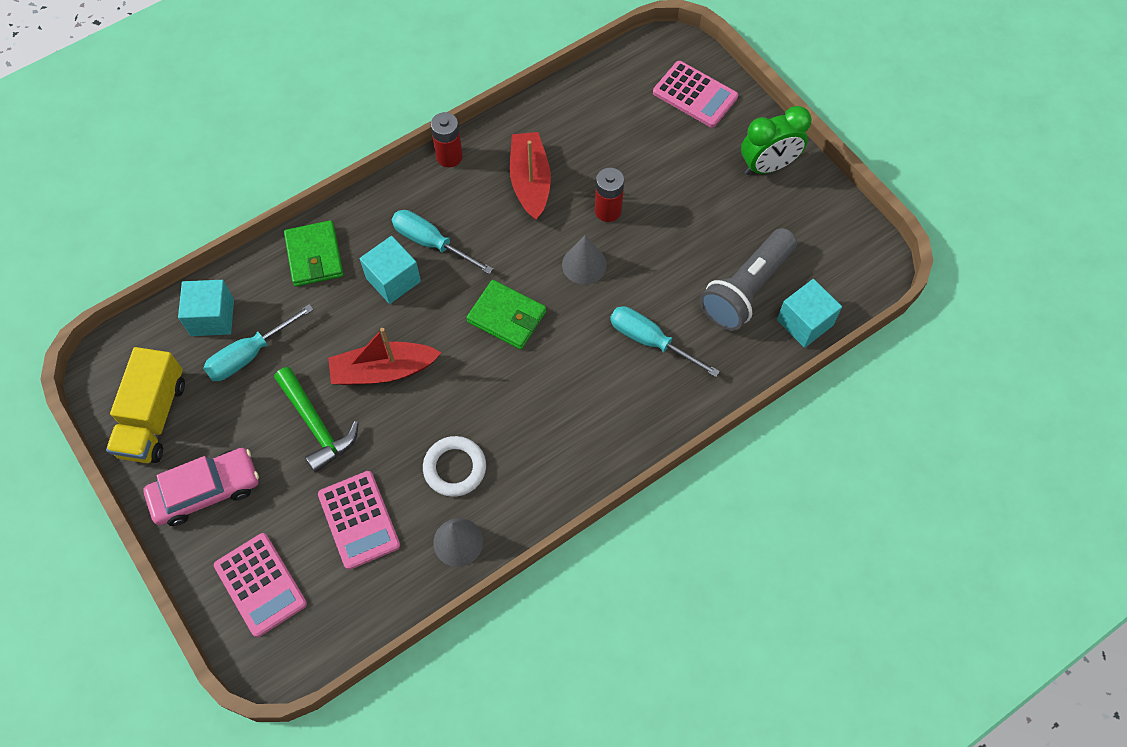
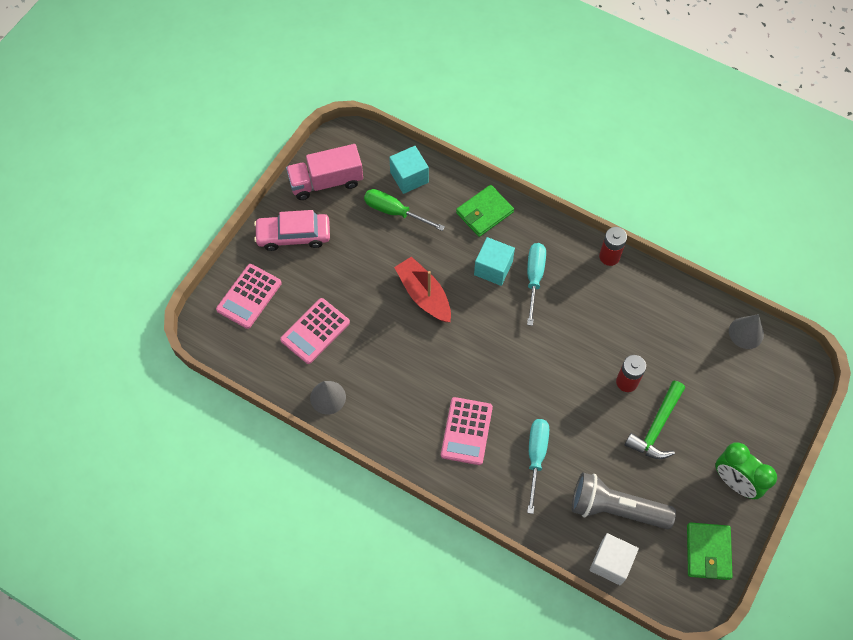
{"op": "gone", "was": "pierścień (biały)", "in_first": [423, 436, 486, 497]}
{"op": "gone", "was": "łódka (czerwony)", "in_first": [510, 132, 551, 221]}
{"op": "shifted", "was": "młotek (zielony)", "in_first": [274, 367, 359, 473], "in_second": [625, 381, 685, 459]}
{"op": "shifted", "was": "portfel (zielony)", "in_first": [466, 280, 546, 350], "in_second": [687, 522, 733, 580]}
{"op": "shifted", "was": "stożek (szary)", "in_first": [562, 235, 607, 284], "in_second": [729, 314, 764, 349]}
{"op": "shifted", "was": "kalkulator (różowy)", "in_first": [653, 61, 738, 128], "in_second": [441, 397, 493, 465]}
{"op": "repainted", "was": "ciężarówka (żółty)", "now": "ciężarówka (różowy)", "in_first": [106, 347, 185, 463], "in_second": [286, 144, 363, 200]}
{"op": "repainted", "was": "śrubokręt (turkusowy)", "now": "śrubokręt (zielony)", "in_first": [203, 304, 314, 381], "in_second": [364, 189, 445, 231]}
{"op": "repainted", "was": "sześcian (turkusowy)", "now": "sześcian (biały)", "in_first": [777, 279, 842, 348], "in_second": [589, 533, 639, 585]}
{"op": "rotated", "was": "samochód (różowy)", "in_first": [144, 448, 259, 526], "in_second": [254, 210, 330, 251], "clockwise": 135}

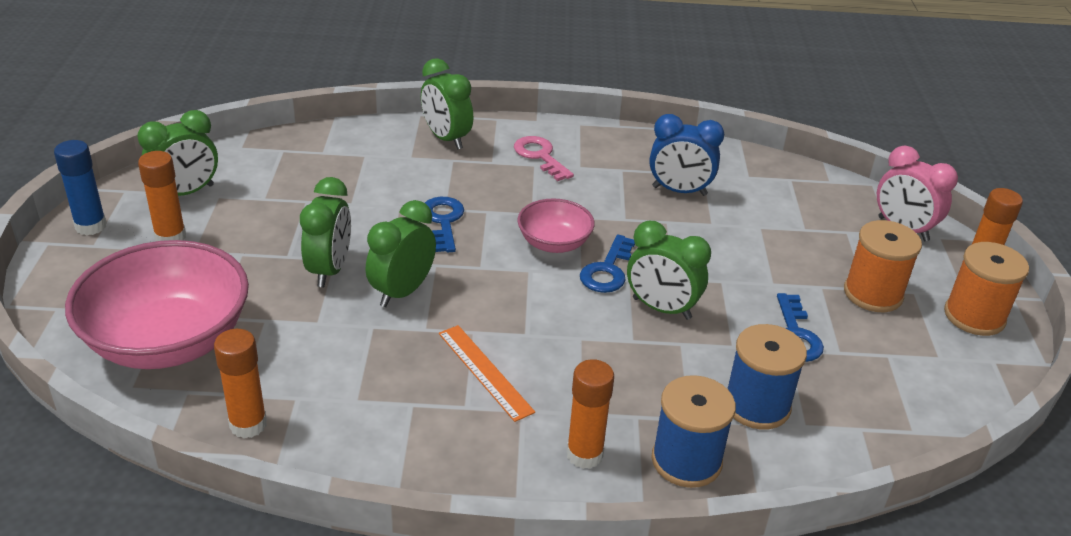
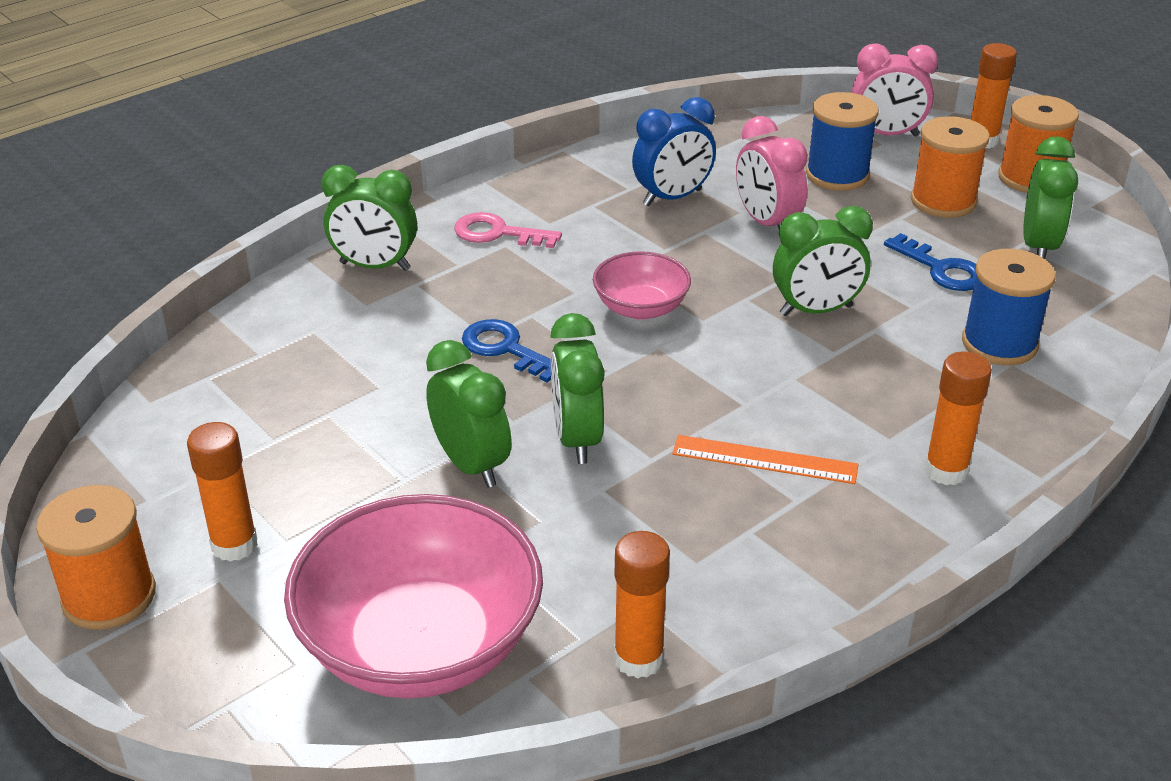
{"op": "gone", "was": "klucz (niebieski)", "in_first": [580, 234, 635, 293]}
{"op": "new", "now": "budzik (różowy)", "in_second": [736, 116, 808, 229]}
{"op": "shifted", "was": "budzik (zielony)", "in_first": [138, 110, 218, 196], "in_second": [1023, 136, 1078, 259]}
{"op": "shifted", "was": "szpulka (niebieski)", "in_first": [651, 375, 736, 488], "in_second": [806, 92, 879, 191]}
{"op": "swapped", "was": "klej w sztyfcie (niebieski)", "now": "szpulka (pomarańczowy)", "in_first": [54, 140, 107, 236], "in_second": [36, 485, 156, 630]}

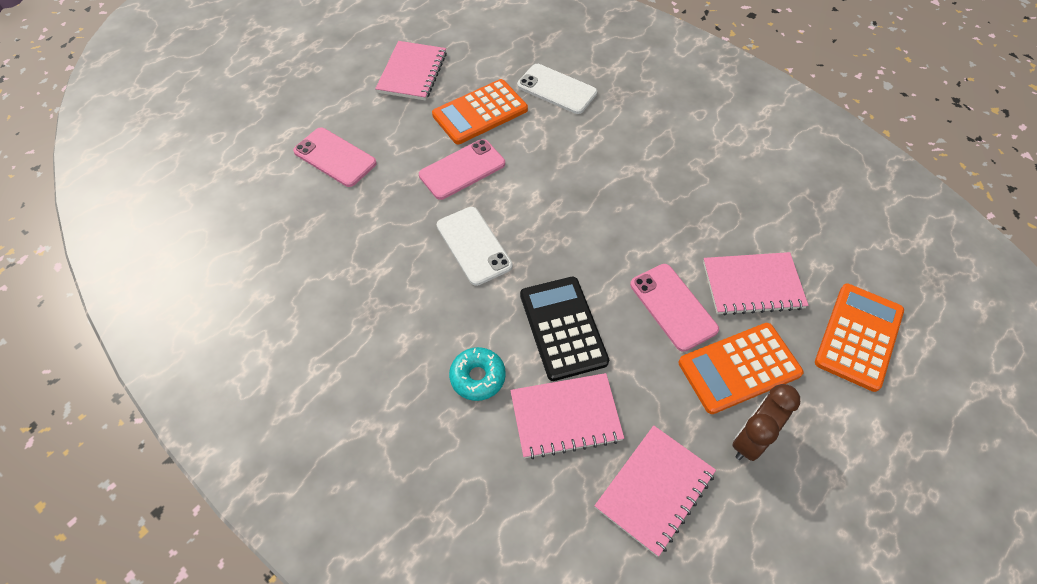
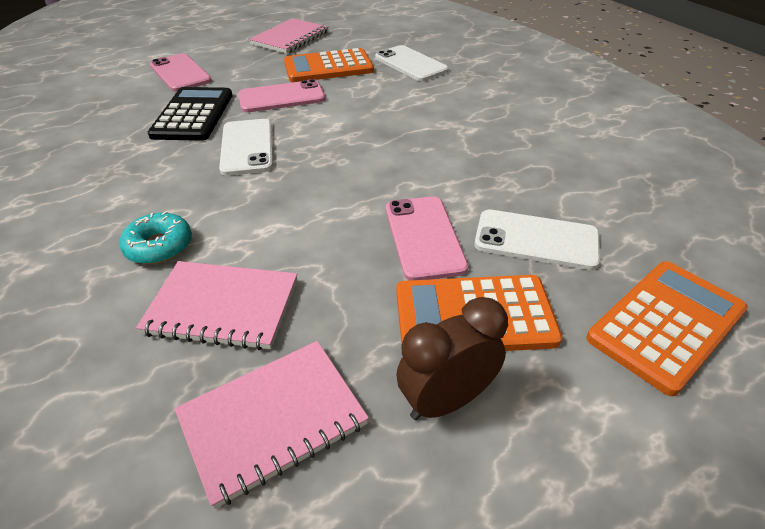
{"op": "shifted", "was": "kalkulator (czarny)", "in_first": [520, 277, 609, 381], "in_second": [148, 87, 233, 141]}
{"op": "swapped", "was": "zeszyt (różowy)", "now": "telefon (biały)", "in_first": [703, 252, 808, 316], "in_second": [474, 209, 600, 270]}

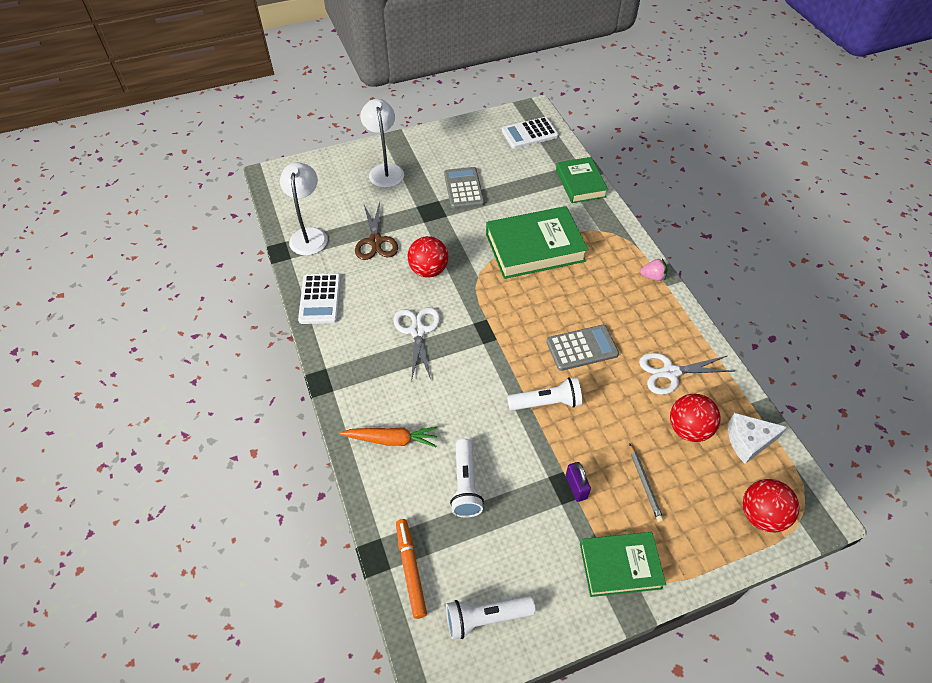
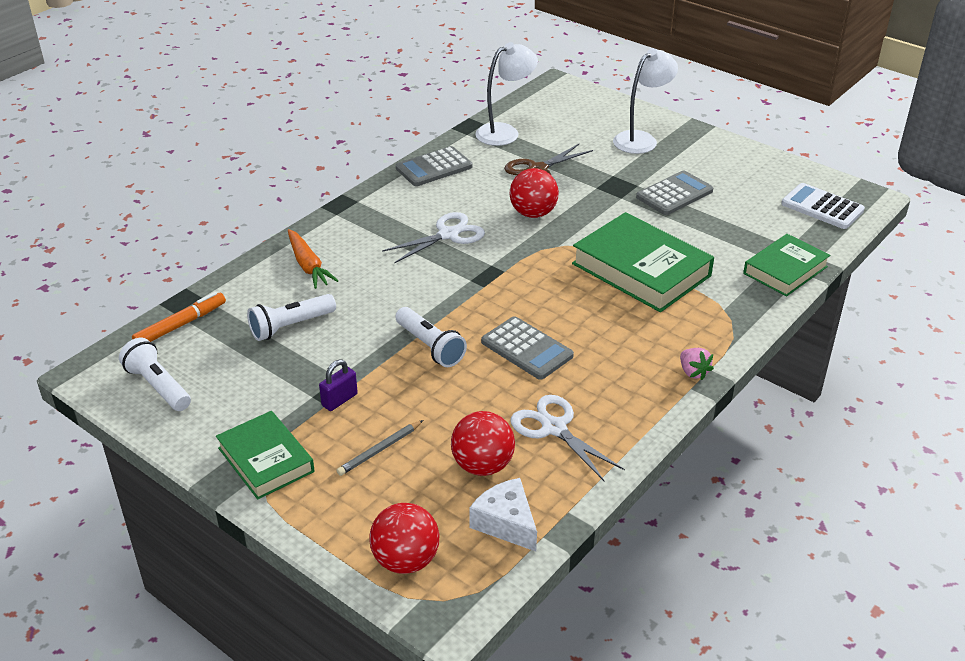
{"op": "repainted", "was": "kalkulator (biały)", "now": "kalkulator (szary)", "in_first": [298, 273, 341, 324], "in_second": [396, 146, 472, 186]}

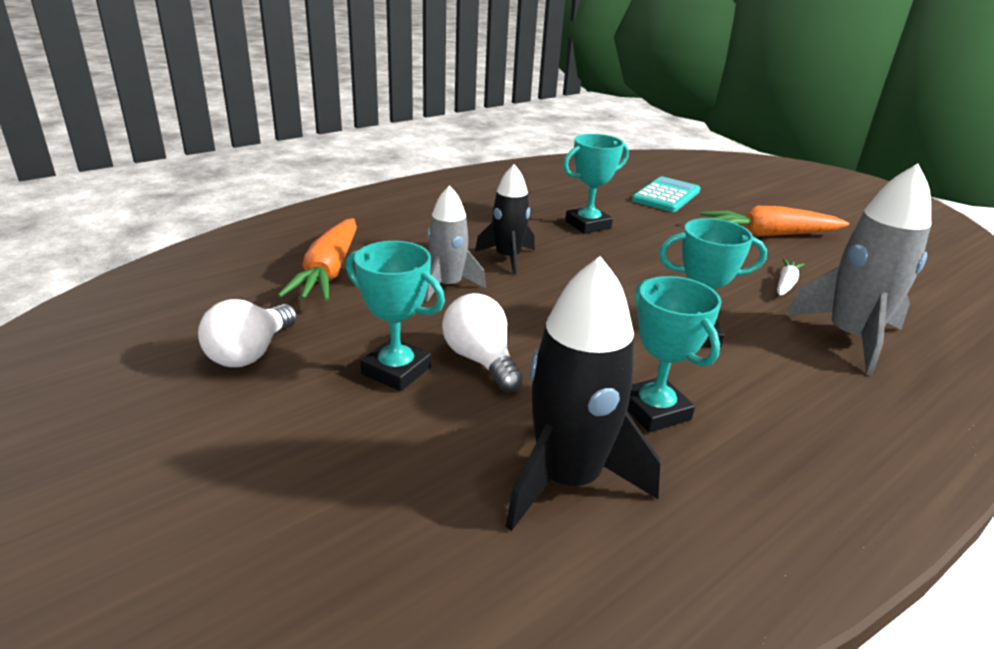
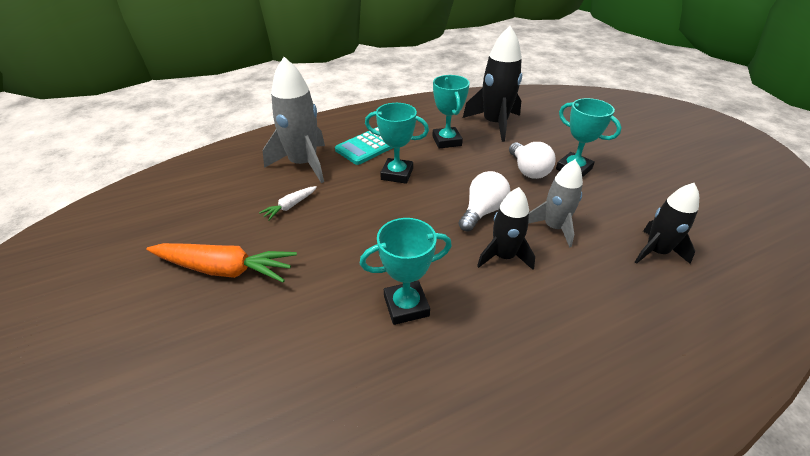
{"op": "shifted", "was": "żarówka (biały)", "in_first": [198, 299, 297, 367], "in_second": [458, 171, 510, 231]}
{"op": "shifted", "was": "kalkulator (turkusowy)", "in_first": [632, 176, 700, 212], "in_second": [335, 127, 393, 165]}
{"op": "swapped", "was": "marchewka (pomarańczowy)", "now": "rakieta (czarny)", "in_first": [278, 218, 357, 301], "in_second": [635, 183, 699, 264]}

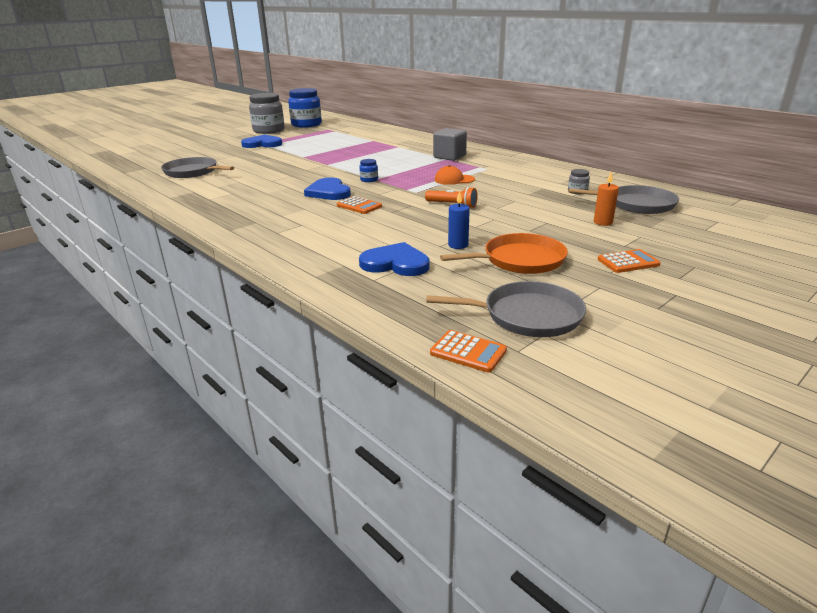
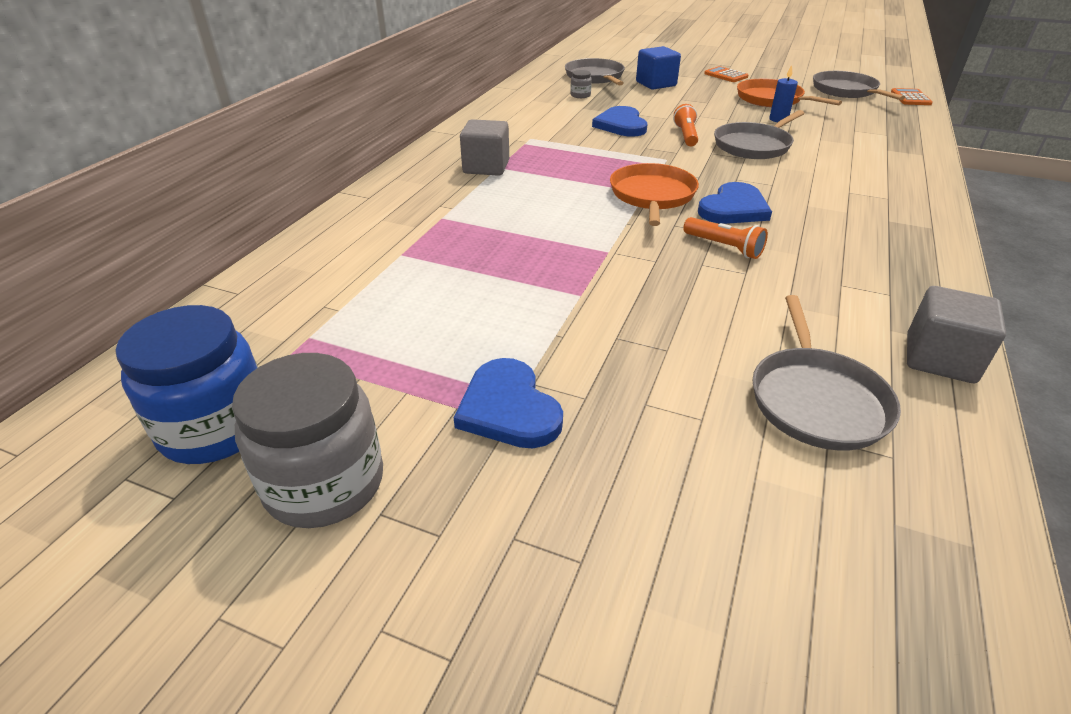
{"op": "gone", "was": "kalkulator (pomarańczowy)", "in_first": [337, 196, 382, 214]}
{"op": "gone", "was": "czapka (pomarańczowy)", "in_first": [435, 165, 475, 185]}
{"op": "new", "now": "latarka (pomarańczowy)", "in_second": [683, 217, 768, 259]}
{"op": "new", "now": "patelnia (szary)", "in_second": [714, 110, 805, 159]}
{"op": "new", "now": "sześcian (szary)", "in_second": [907, 286, 1006, 383]}
{"op": "shifted", "was": "serce (niebieski)", "in_first": [359, 242, 429, 276], "in_second": [592, 106, 647, 137]}
{"op": "swapped", "was": "słoik (niebieski)", "now": "patelnia (pomarańczowy)", "in_first": [359, 159, 378, 182], "in_second": [610, 163, 699, 226]}
{"op": "swapped", "was": "świeca (pomarańczowy)", "now": "sześcian (niebieski)", "in_first": [594, 172, 619, 226], "in_second": [636, 46, 681, 90]}

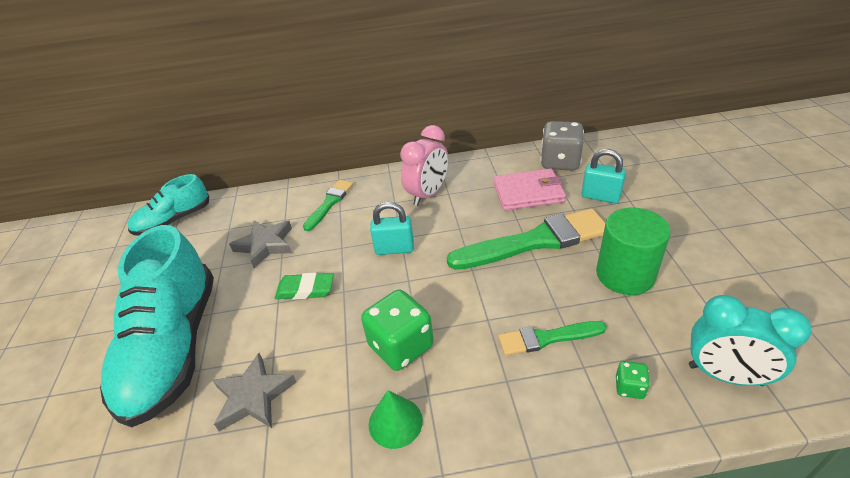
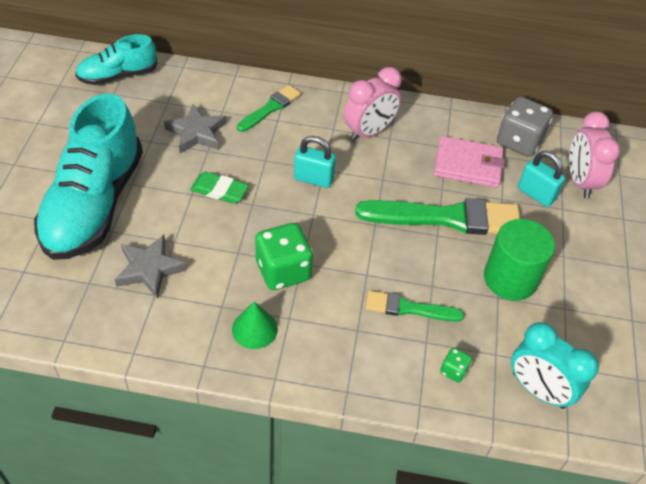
{"op": "new", "now": "budzik (różowy)", "in_second": [569, 112, 620, 199]}

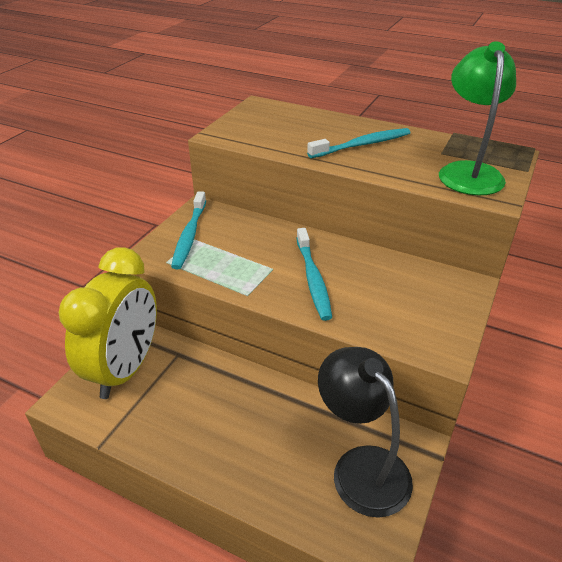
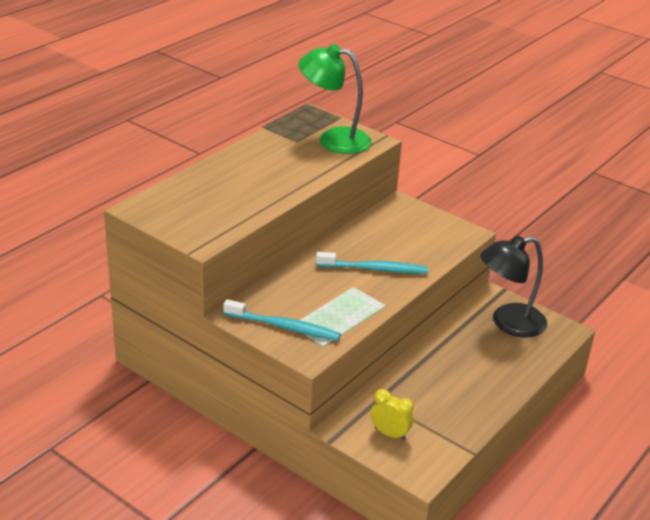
{"op": "gone", "was": "szczoteczka do zębów (turkusowy)", "in_first": [307, 128, 410, 158]}
{"op": "scaled", "was": "budzik (żółty)", "in_first": [59, 247, 157, 399], "in_second": [371, 389, 414, 441], "ratio": 0.43}

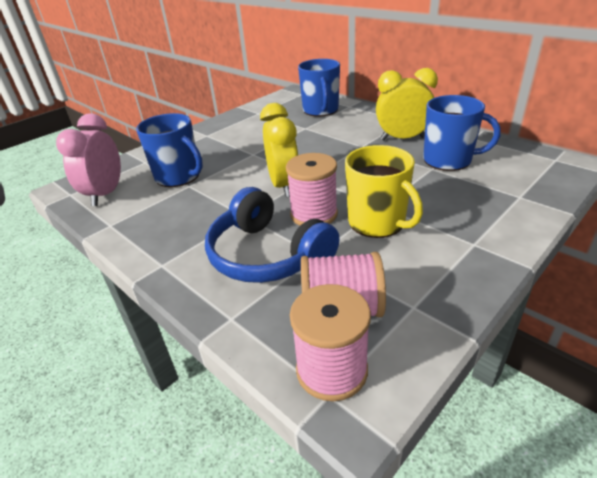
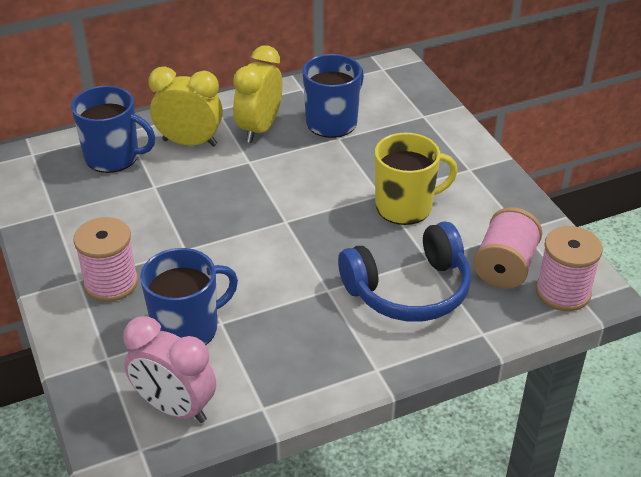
{"op": "shifted", "was": "budzik (żółty)", "in_first": [260, 103, 299, 197], "in_second": [148, 67, 223, 147]}
{"op": "shifted", "was": "szpulka (różowy)", "in_first": [286, 153, 338, 226], "in_second": [74, 217, 138, 302]}

